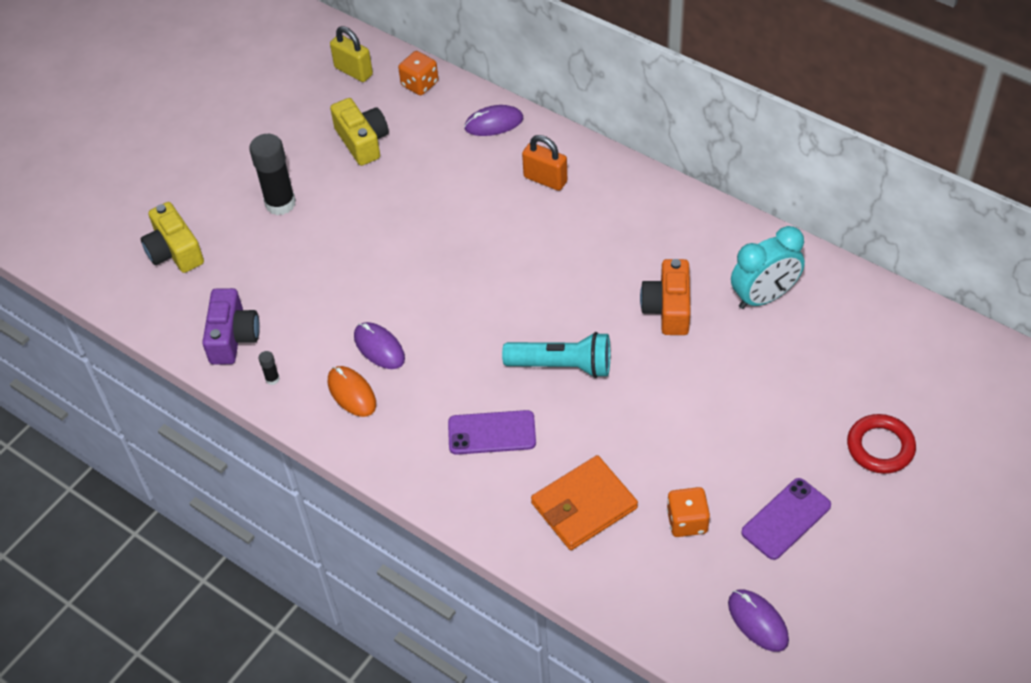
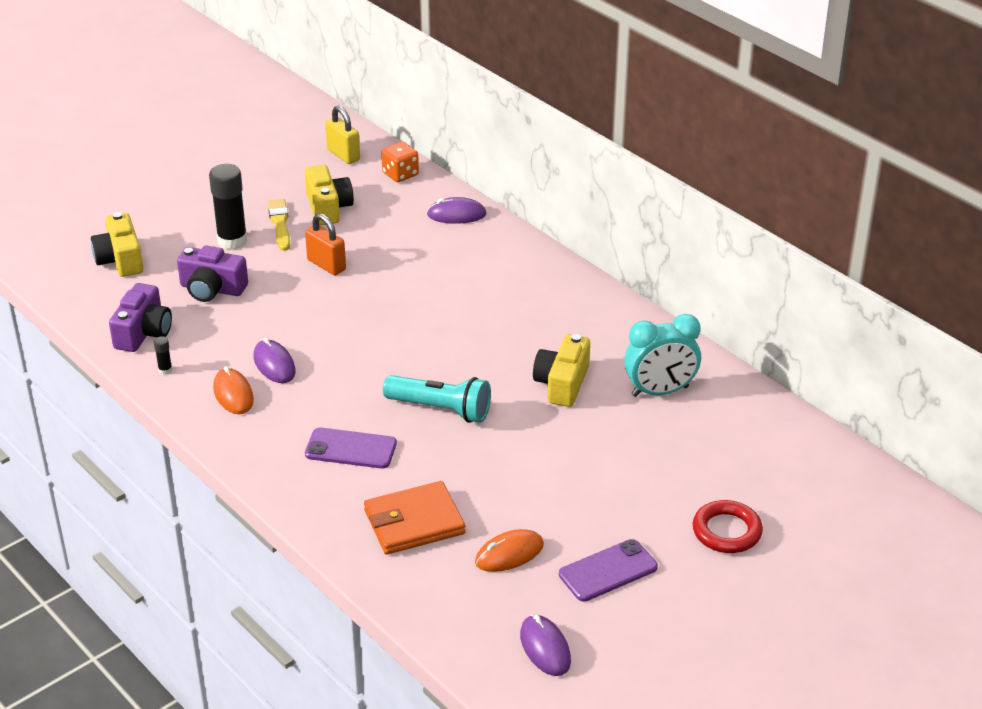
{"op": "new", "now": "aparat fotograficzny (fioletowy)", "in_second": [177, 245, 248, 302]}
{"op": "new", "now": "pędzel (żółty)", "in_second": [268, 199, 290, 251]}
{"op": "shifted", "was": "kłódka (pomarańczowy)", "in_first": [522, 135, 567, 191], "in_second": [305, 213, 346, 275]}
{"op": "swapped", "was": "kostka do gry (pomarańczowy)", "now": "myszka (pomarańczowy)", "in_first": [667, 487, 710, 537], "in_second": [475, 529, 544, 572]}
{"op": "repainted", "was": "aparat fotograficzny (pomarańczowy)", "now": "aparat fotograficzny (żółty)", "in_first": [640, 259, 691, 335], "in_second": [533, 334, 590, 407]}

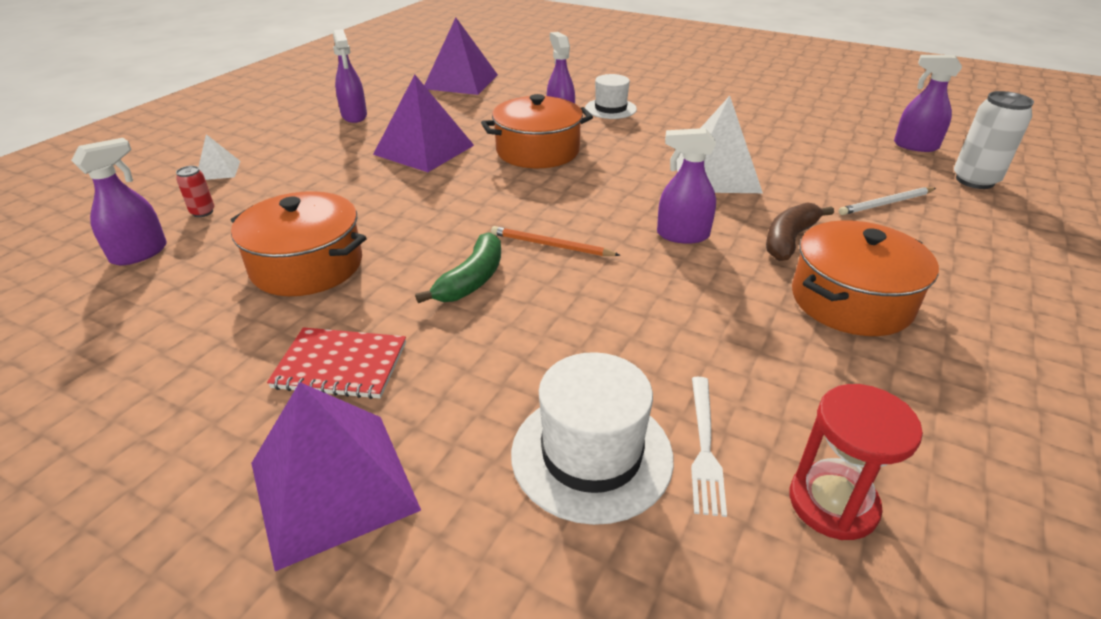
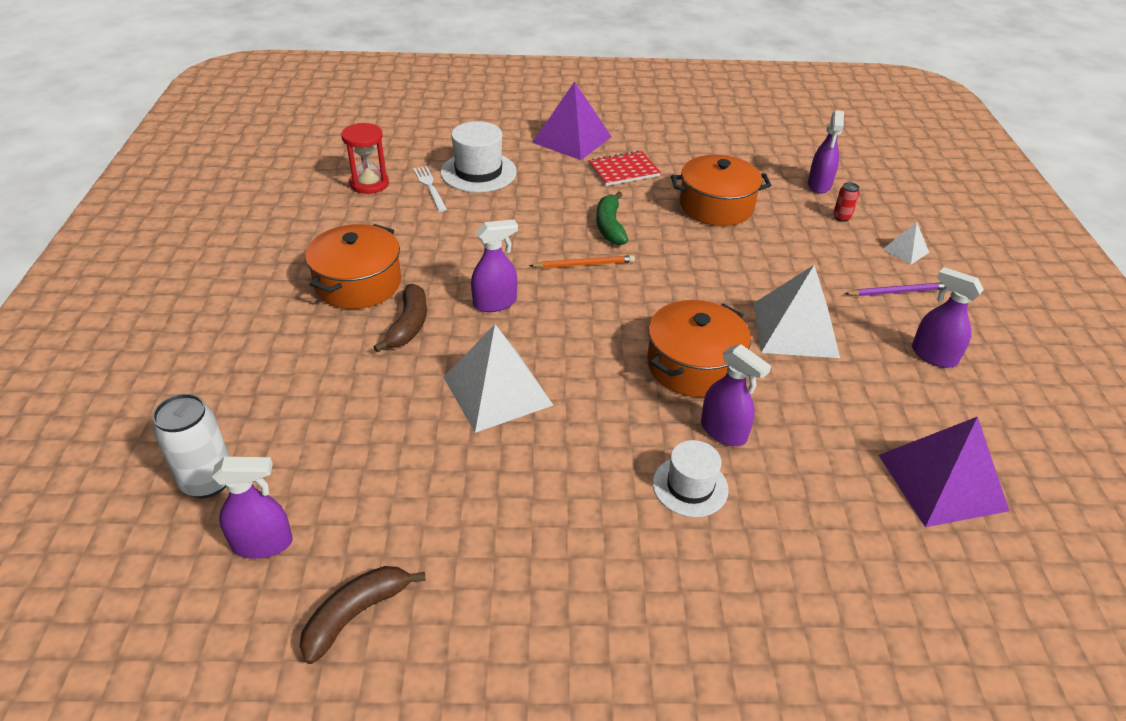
{"op": "gone", "was": "ołówek (biały)", "in_first": [839, 187, 936, 215]}
{"op": "new", "now": "banan (brązowy)", "in_second": [299, 566, 426, 664]}
{"op": "new", "now": "ołówek (fioletowy)", "in_second": [845, 282, 945, 296]}
{"op": "repainted", "was": "piramida (fioletowy)", "now": "piramida (biały)", "in_first": [373, 75, 474, 172], "in_second": [754, 265, 840, 358]}

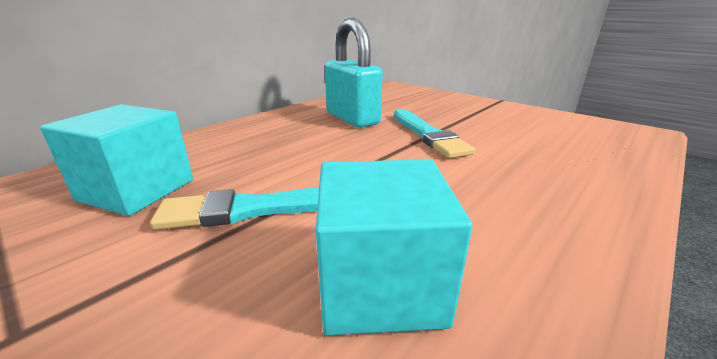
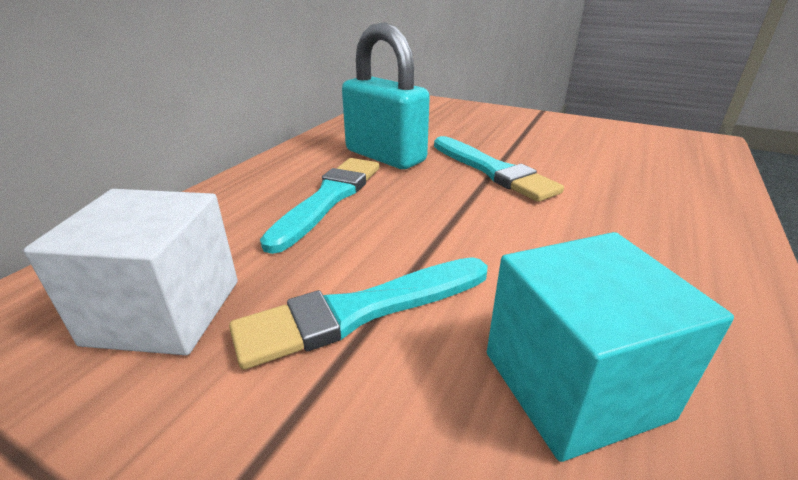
{"op": "new", "now": "pędzel (turkusowy)", "in_second": [260, 158, 379, 254]}
{"op": "repainted", "was": "sześcian (turkusowy)", "now": "sześcian (biały)", "in_first": [40, 104, 193, 216], "in_second": [24, 189, 238, 355]}

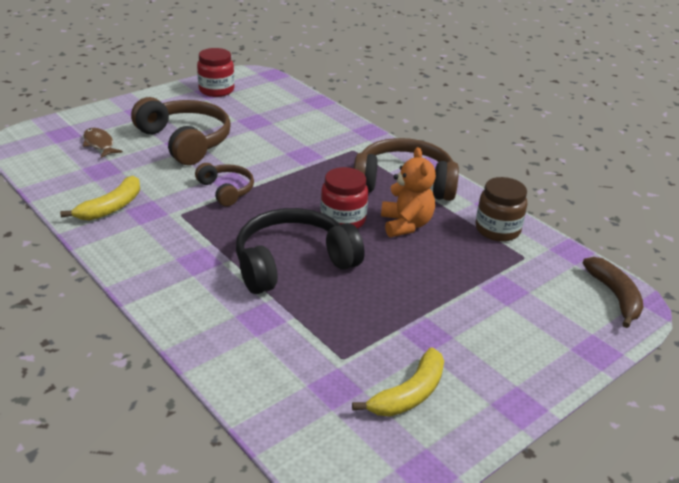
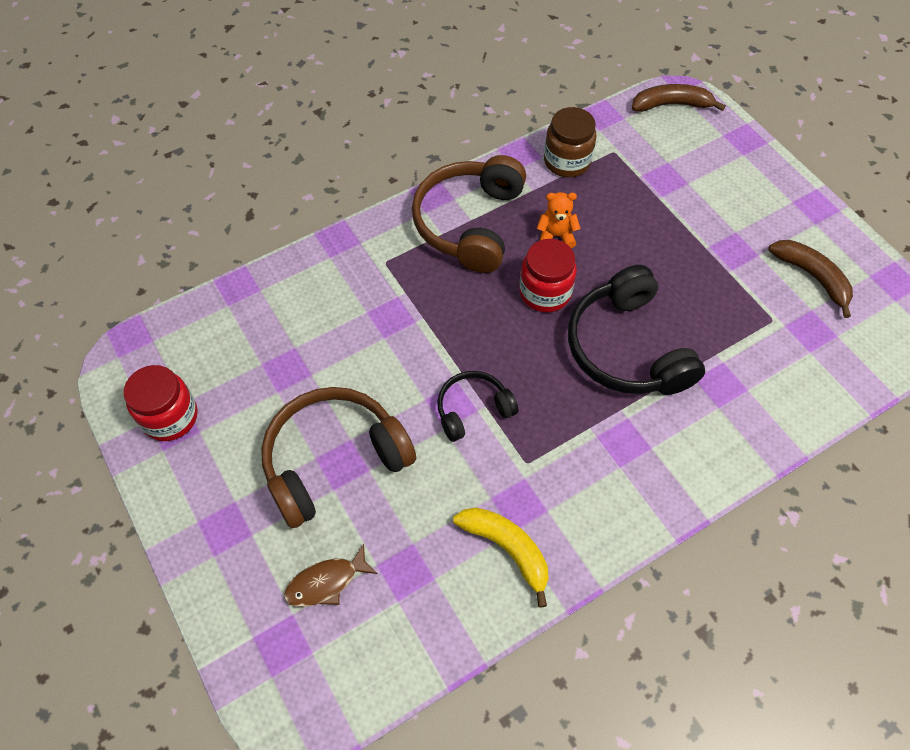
{"op": "repainted", "was": "słuchawki (brązowy)", "now": "słuchawki (czarny)", "in_first": [195, 163, 254, 207], "in_second": [437, 371, 519, 442]}
{"op": "repainted", "was": "banan (żółty)", "now": "banan (brązowy)", "in_first": [352, 347, 444, 417], "in_second": [768, 240, 853, 318]}
{"op": "scaled", "was": "miś (pomarańczowy)", "in_first": [381, 147, 436, 237], "in_second": [537, 192, 581, 248], "ratio": 0.66}

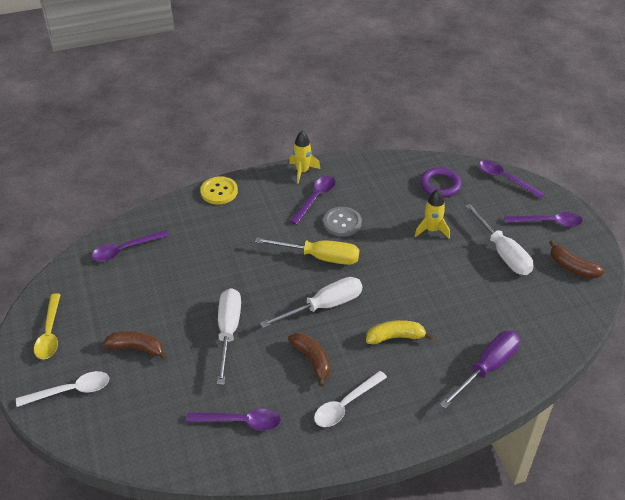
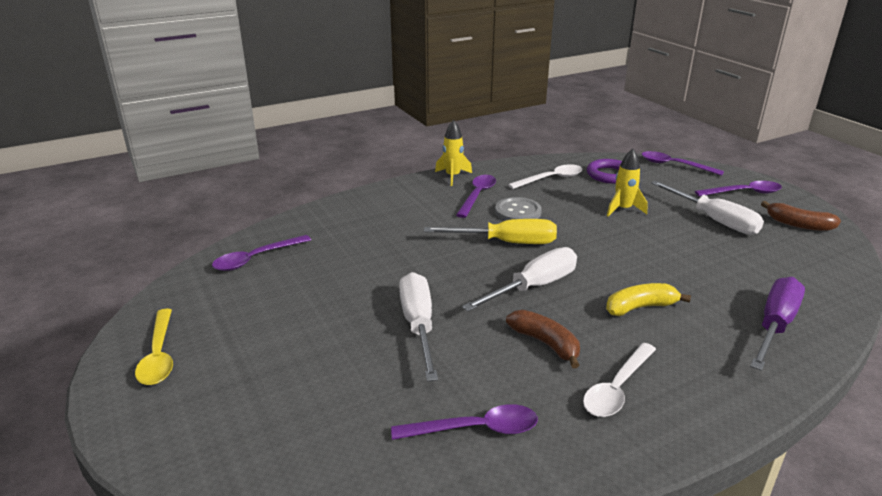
{"op": "gone", "was": "banan (brązowy)", "in_first": [103, 331, 167, 360]}
{"op": "gone", "was": "guzik (żółty)", "in_first": [200, 176, 238, 204]}
{"op": "shifted", "was": "łyżka (biały)", "in_first": [16, 371, 109, 407], "in_second": [508, 164, 582, 189]}

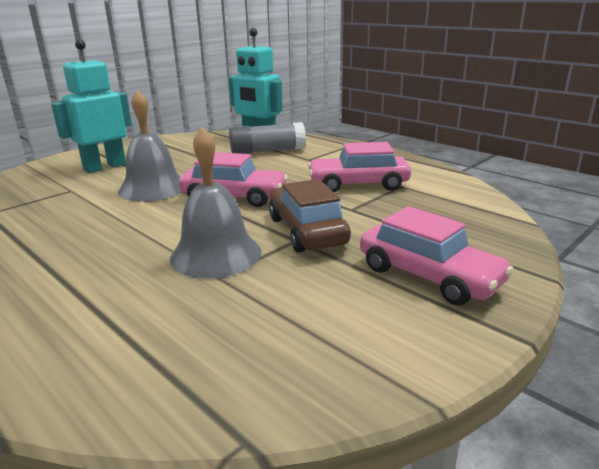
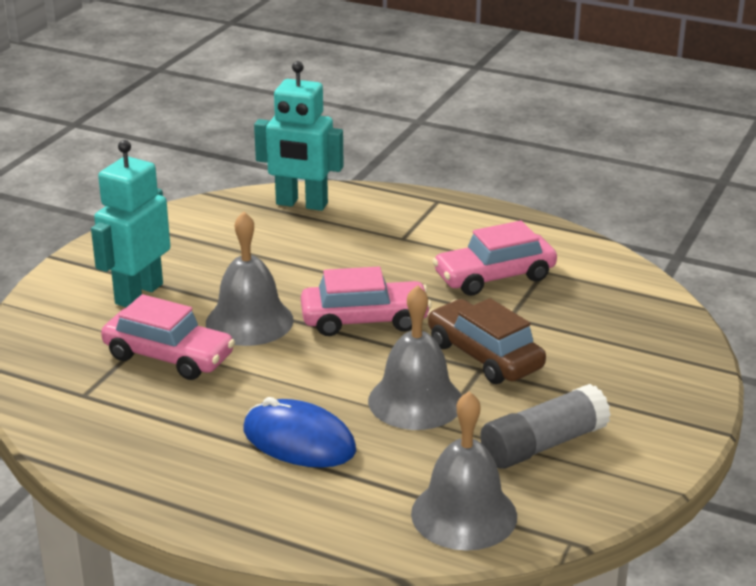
{"op": "new", "now": "myszka (niebieski)", "in_second": [244, 397, 356, 468]}
{"op": "new", "now": "dzwonek (szary)", "in_second": [411, 391, 517, 551]}
{"op": "shifted", "was": "klej w sztyfcie (szary)", "in_first": [229, 122, 306, 154], "in_second": [480, 384, 611, 469]}
{"op": "shifted", "was": "samochód (różowy)", "in_first": [360, 206, 514, 305], "in_second": [101, 294, 235, 380]}

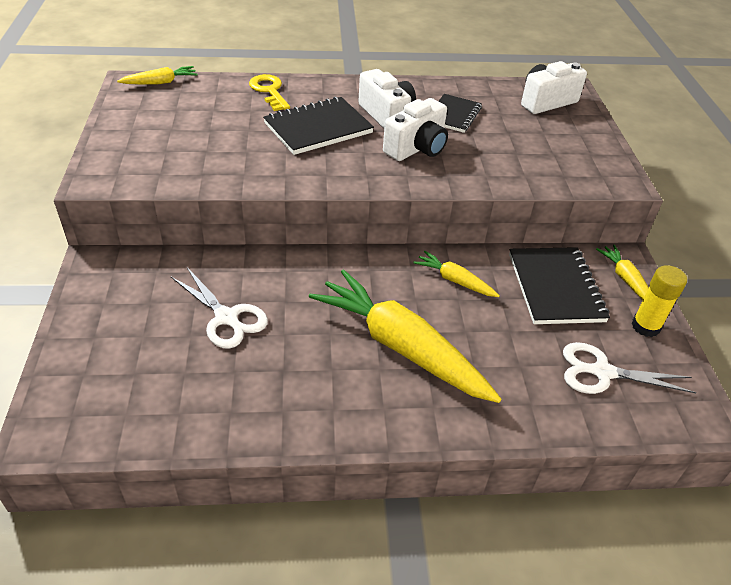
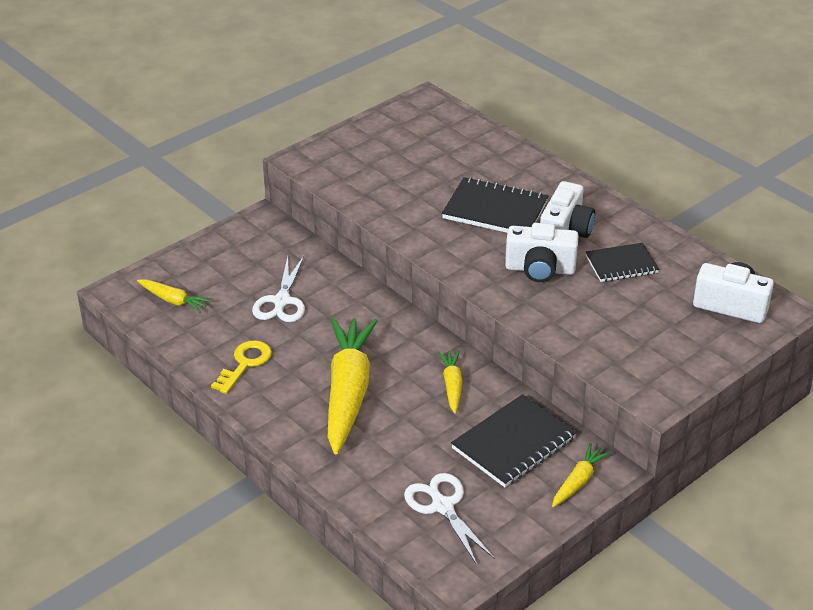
{"op": "gone", "was": "klej w sztyfcie (żółty)", "in_first": [632, 265, 687, 337]}
{"op": "shifted", "was": "marchewka (żółty)", "in_first": [117, 66, 198, 85], "in_second": [137, 279, 212, 313]}
{"op": "shifted", "was": "klucz (żółty)", "in_first": [249, 74, 290, 111], "in_second": [211, 340, 272, 394]}

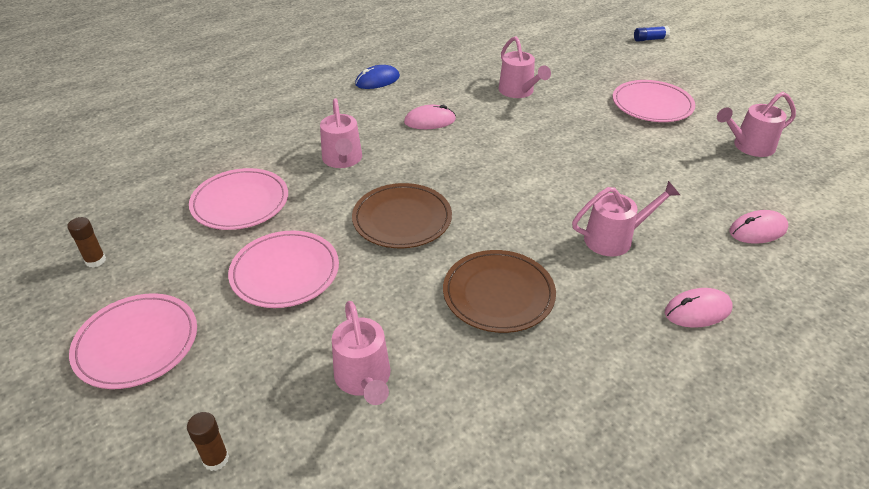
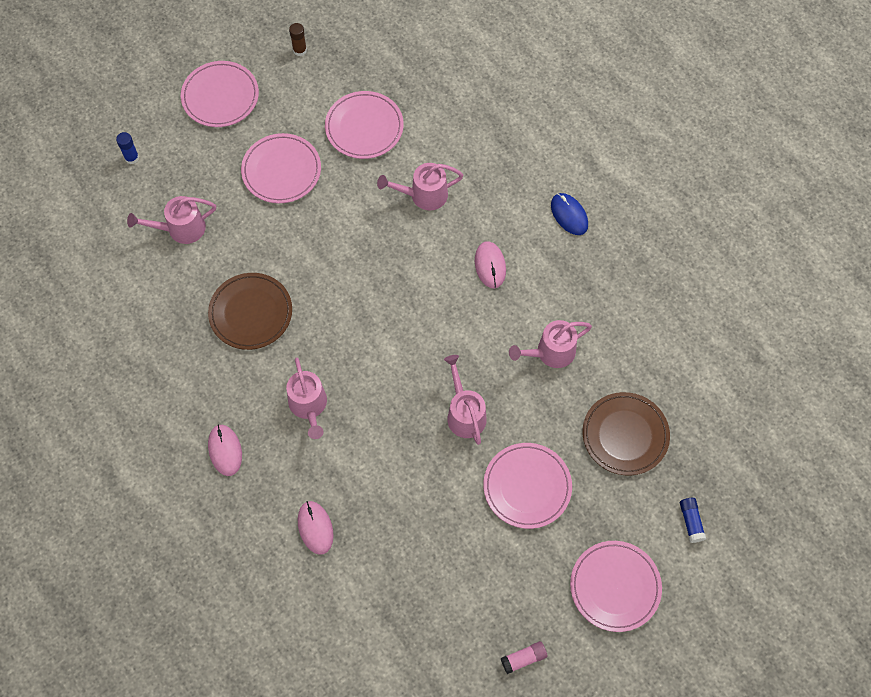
{"op": "new", "now": "klej w sztyfcie (różowy)", "in_second": [501, 641, 548, 674]}
{"op": "new", "now": "talerz (różowy)", "in_second": [570, 541, 662, 632]}
{"op": "shifted", "was": "talerz (brązowy)", "in_first": [352, 183, 452, 248], "in_second": [583, 392, 670, 476]}
{"op": "shifted", "was": "konewka (różowy)", "in_first": [717, 92, 796, 157], "in_second": [444, 355, 487, 445]}
{"op": "repainted", "was": "klej w sztyfcie (brązowy)", "now": "klej w sztyfcie (niebieski)", "in_first": [187, 412, 229, 471], "in_second": [116, 132, 139, 164]}

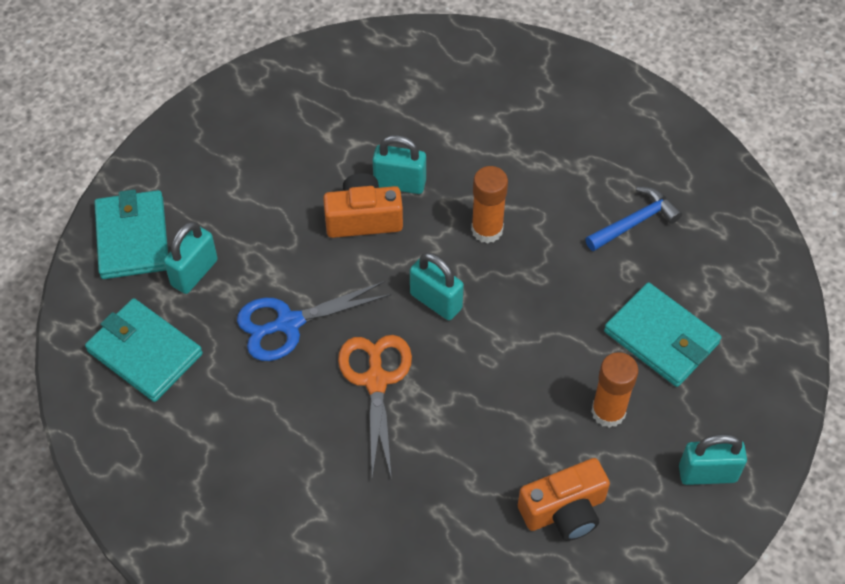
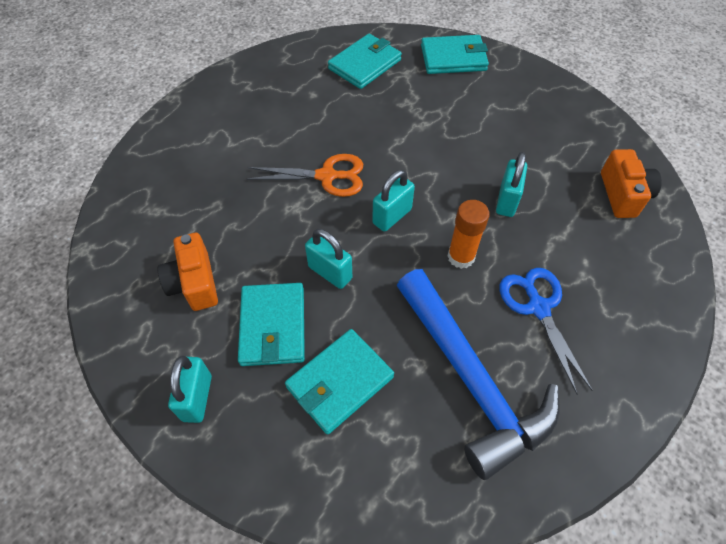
{"op": "shifted", "was": "kłódka (turkusowy)", "in_first": [164, 221, 218, 294], "in_second": [305, 229, 352, 289]}
{"op": "shifted", "was": "nożyczki (niebieski)", "in_first": [237, 281, 391, 361], "in_second": [500, 268, 593, 395]}
{"op": "shifted", "was": "aparat fotograficzny (pomarańczowy)", "in_first": [323, 173, 403, 238], "in_second": [601, 149, 662, 218]}
{"op": "swapped", "was": "klej w sztyfcie (pomarańczowy)", "now": "portfel (turkusowy)", "in_first": [591, 352, 639, 428], "in_second": [238, 283, 305, 366]}
{"op": "scaled", "was": "młotek (niebieski)", "in_first": [585, 187, 682, 251], "in_second": [397, 269, 559, 480], "ratio": 2.17}

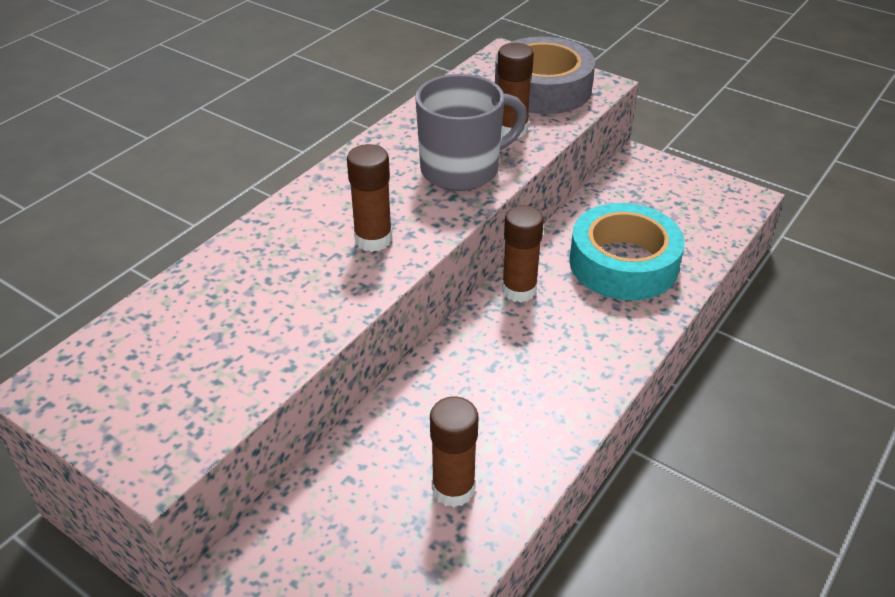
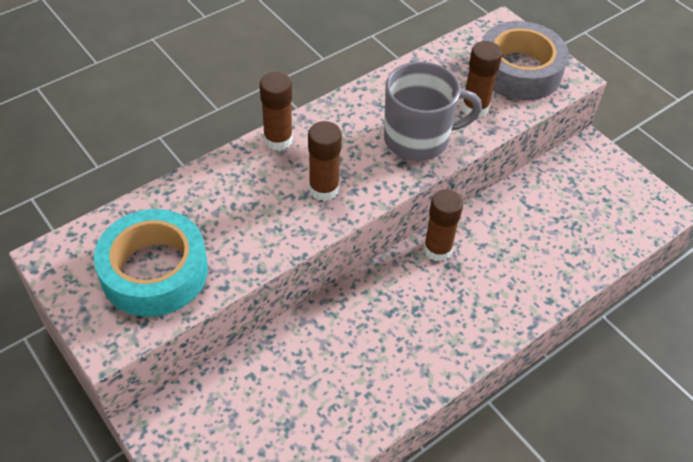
{"op": "shifted", "was": "klej w sztyfcie (brązowy)", "in_first": [430, 397, 478, 507], "in_second": [259, 72, 293, 151]}
{"op": "shifted", "was": "taśma klejąca (turkusowy)", "in_first": [569, 203, 685, 300], "in_second": [94, 209, 208, 317]}

